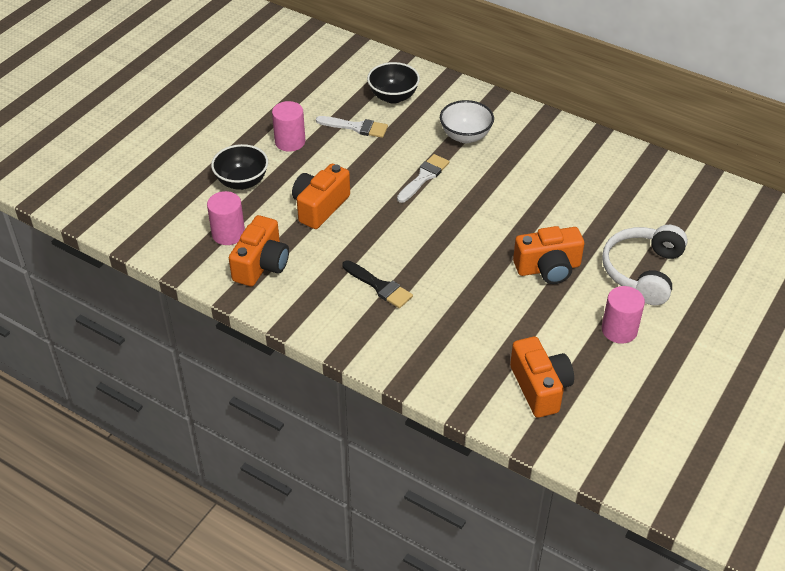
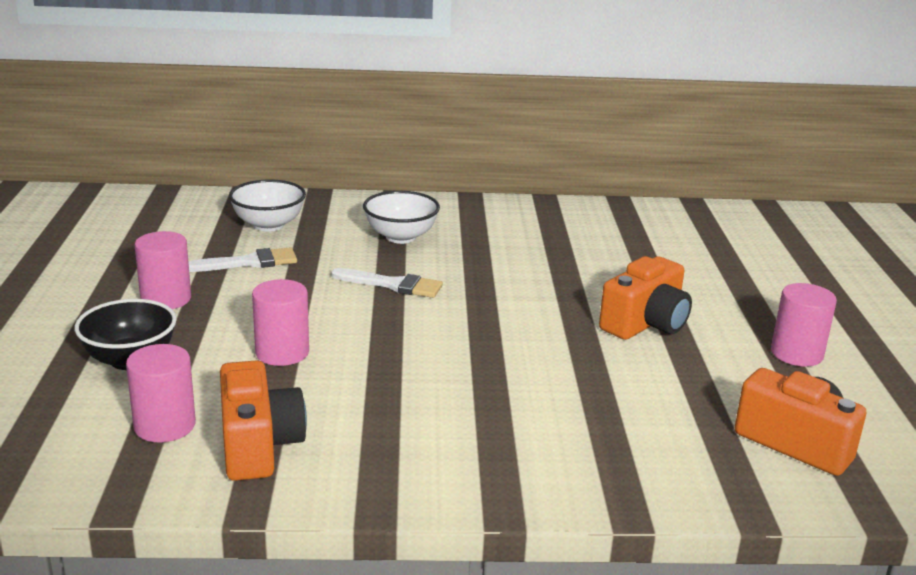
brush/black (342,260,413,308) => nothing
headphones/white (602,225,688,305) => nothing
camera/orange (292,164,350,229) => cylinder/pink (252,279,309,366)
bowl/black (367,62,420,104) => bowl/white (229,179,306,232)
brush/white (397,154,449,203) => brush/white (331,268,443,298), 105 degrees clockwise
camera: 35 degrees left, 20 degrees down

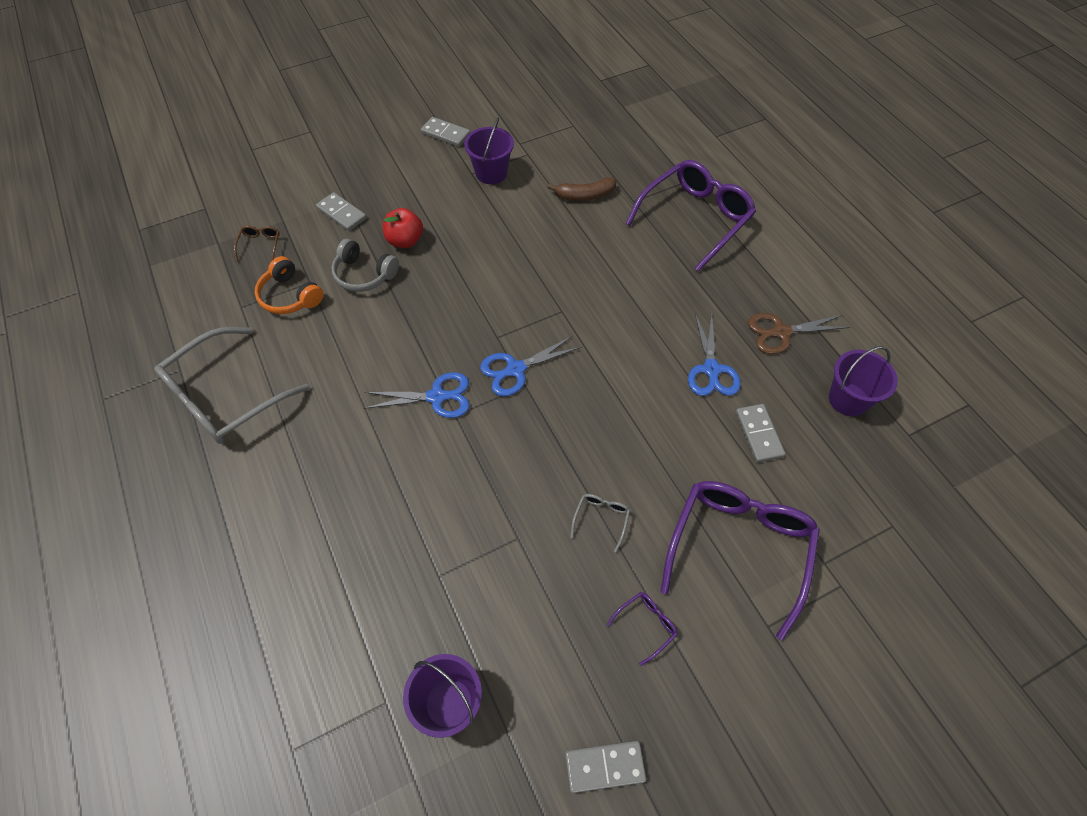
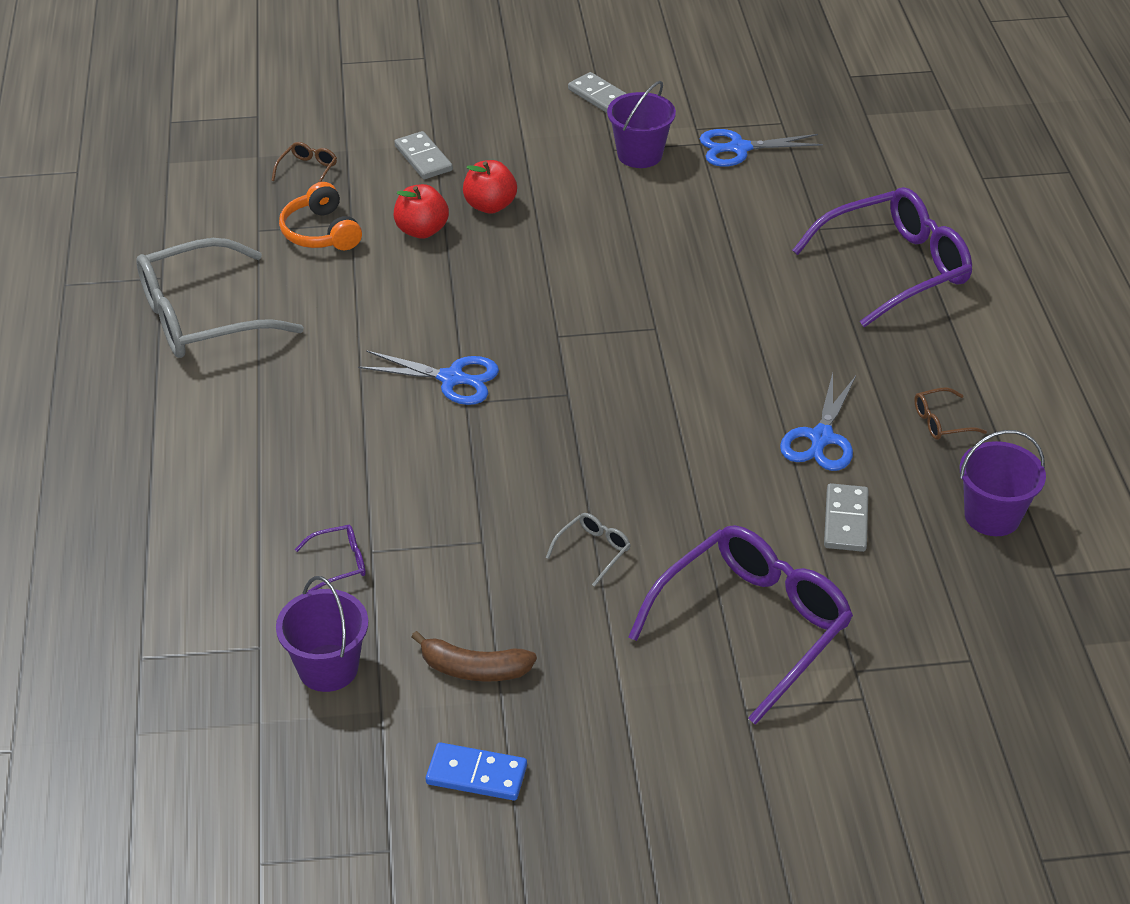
scissors/blue (480,336,581,396) => scissors/blue (700,129,823,167), relocated
banana/brown (547,177,617,201) => banana/brown (412,631,537,682), relocated
glasses/purple (606,592,678,666) => glasses/purple (295,525,366,592), relocated
headphones/grey (331,239,399,292) => apple/red (394,184,449,239)
scissors/brown (748,313,850,354) => glasses/brown (914,387,987,440)
domino/grey (565,741,646,793) => domino/blue (426,742,527,801)
camera: 20 degrees right, 15 degrees down

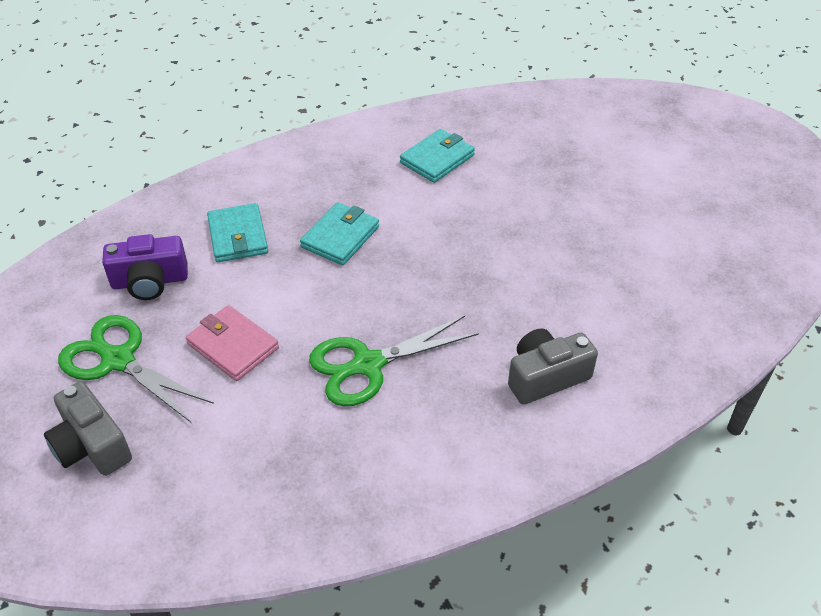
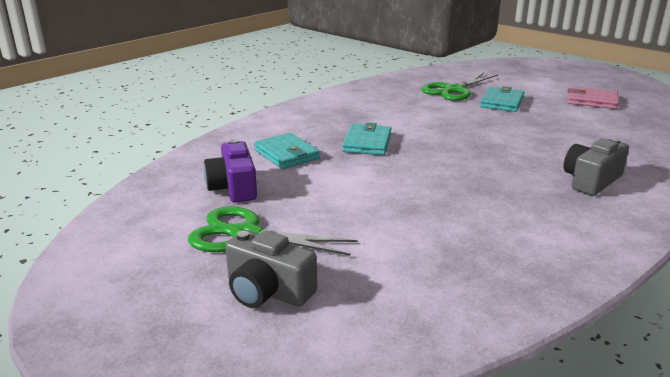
wallet/pink (186,305,279,381) => wallet/pink (567,86,619,109), relocated
scissors/green (309,316,479,406) => scissors/green (421,73,498,101), relocated
wallet/turquoise (400,129,475,183) => wallet/turquoise (480,86,525,112), relocated
camera/purple (102,234,188,300) => camera/purple (204,139,257,203), 105 degrees clockwise
camera: 20 degrees left, 20 degrees down

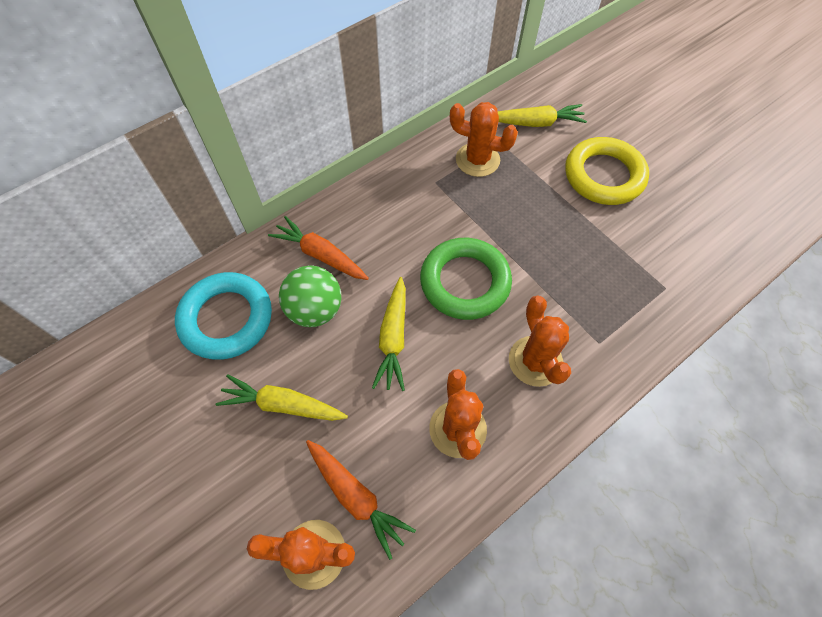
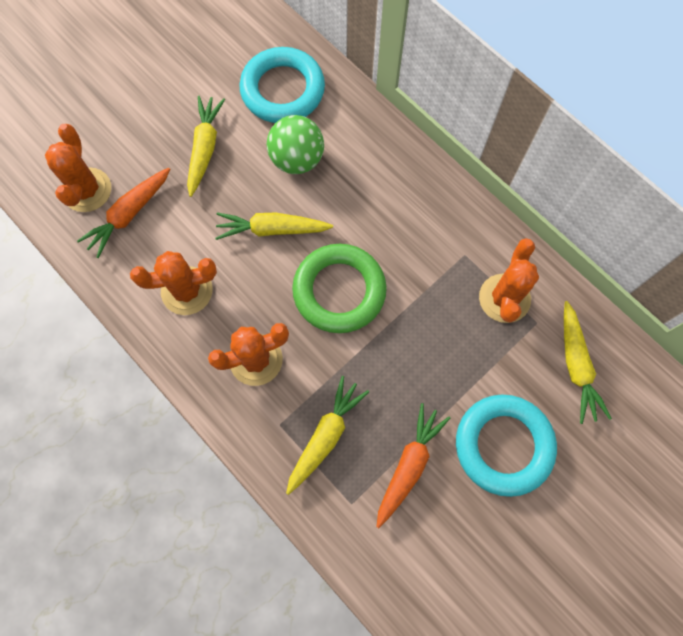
nothing => carrot/yellow (286,376,369,495)
carrot/orange (268,216,369,280) => carrot/orange (376,403,450,528), relocated
ring/yellow (565,137,649,205) => ring/turquoise (456,395,557,497)
camera: 85 degrees right, 10 degrees up

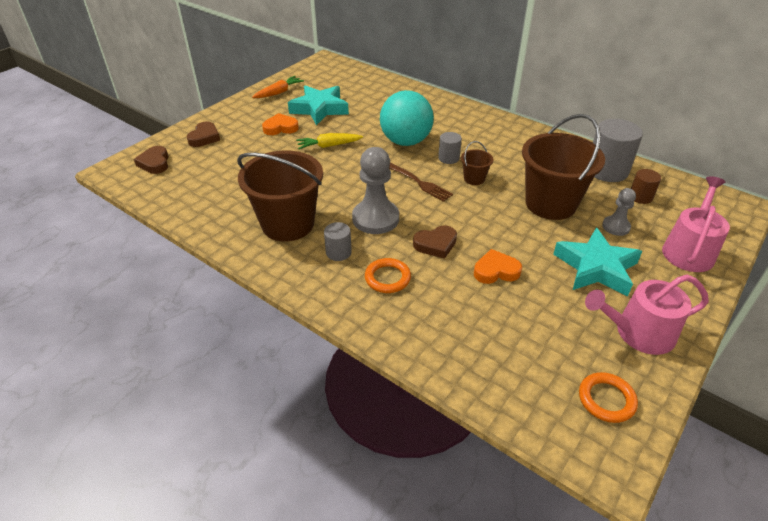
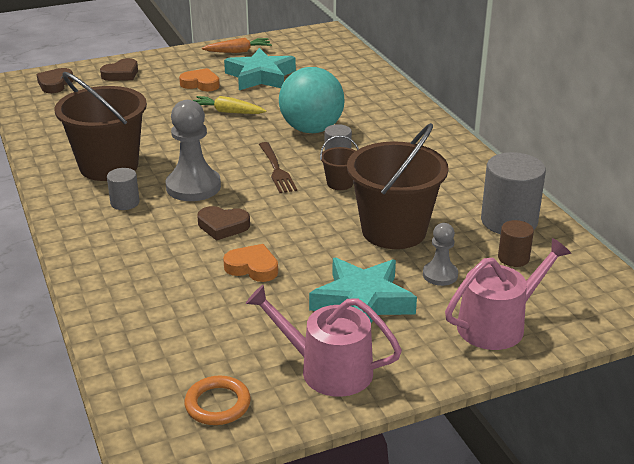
ring/orange (365,258,411,293) => nothing
camera: 30 degrees right, 10 degrees down

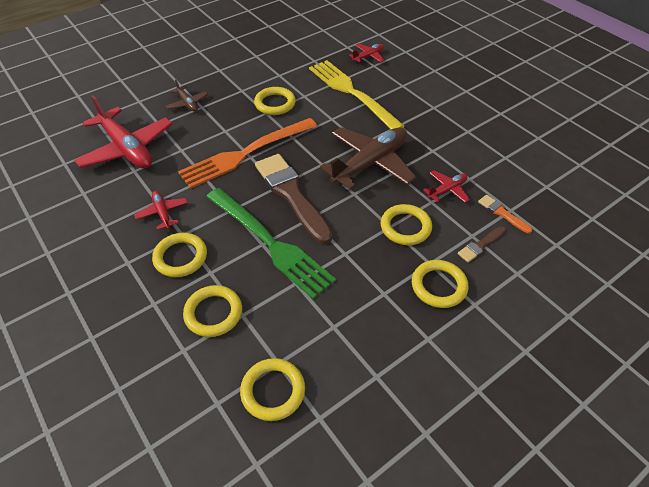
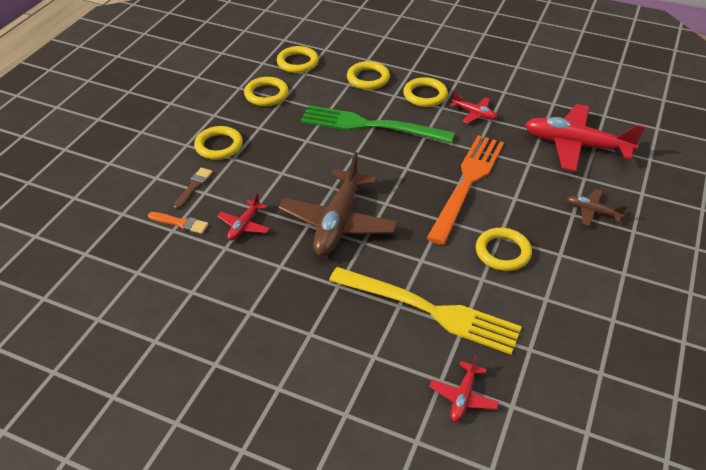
brush/brown (255,154,333,244) => nothing
ring/yellow (381,204,432,245) => ring/yellow (244,77,289,106), relocated
camera: 150 degrees right, 5 degrees down

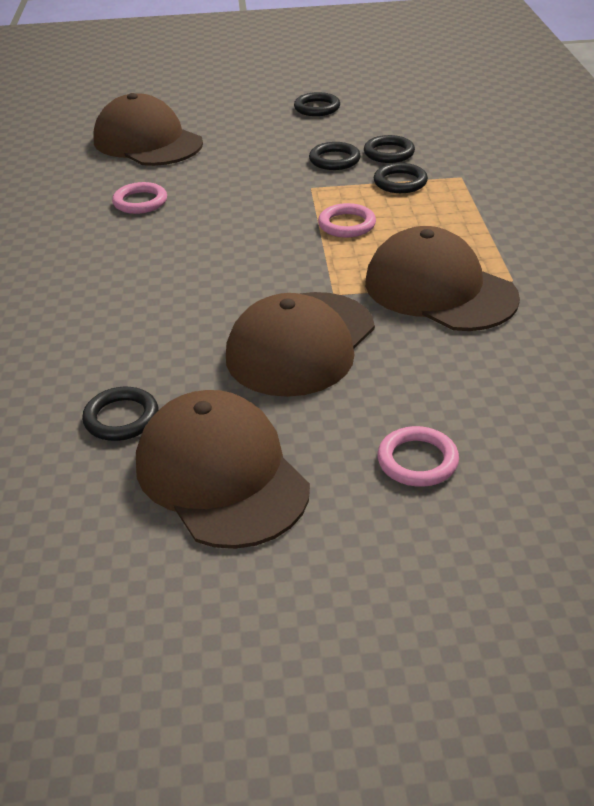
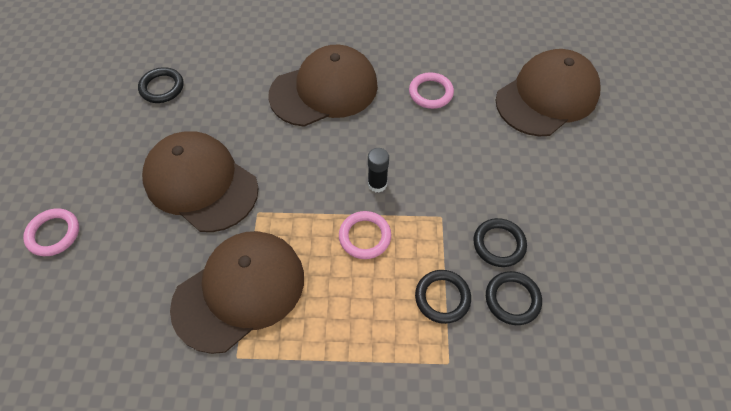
ring/black (294,92,340,116) => nothing
nothing => glue stick/black (368,148,389,193)
cap/brown (136,390,310,549) => cap/brown (268,44,378,127), relocated
camera: 95 degrees right, 20 degrees up

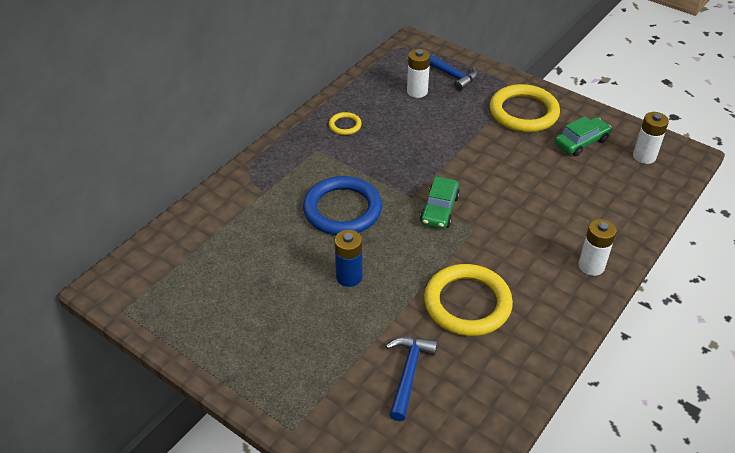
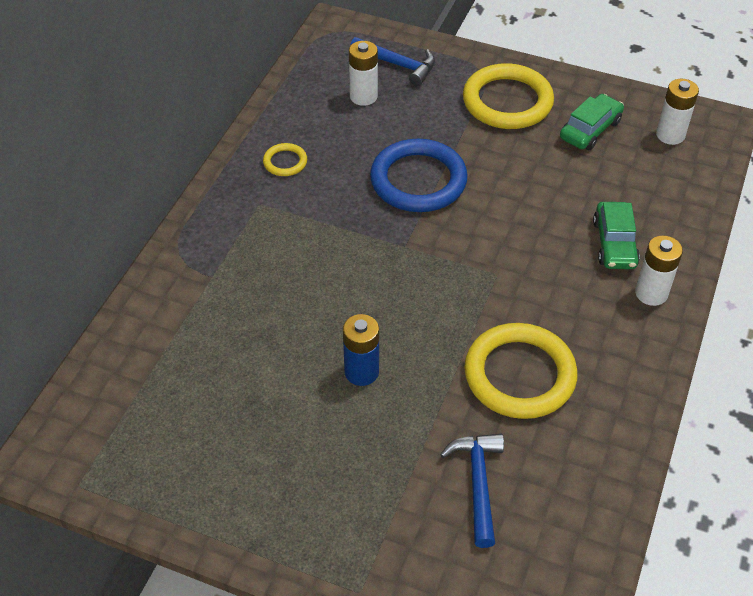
ring/blue (303,176,382,235) => ring/blue (370,139,468,212), relocated
car/green (420,176,460,229) => car/green (593,202,640,269), relocated
camera: 15 degrees left, 5 degrees up

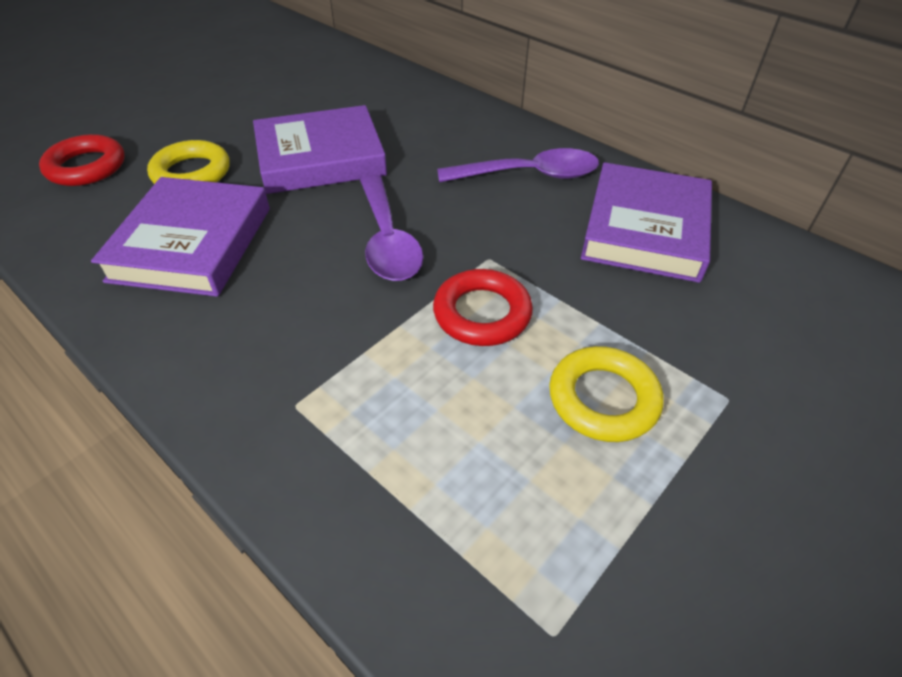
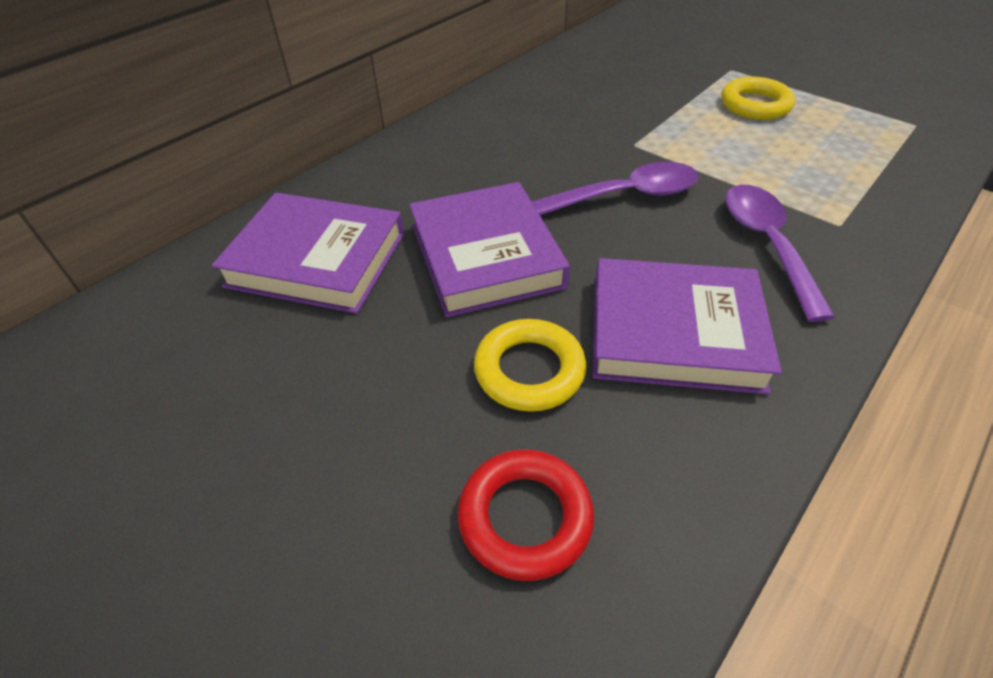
ring/red (433,269,533,346) => nothing
spoon/purple (437,148,599,183) => spoon/purple (725,185,835,322), relocated
book/purple (581,162,712,283) => book/purple (212,193,404,314), relocated
camera: 90 degrees left, 0 degrees up

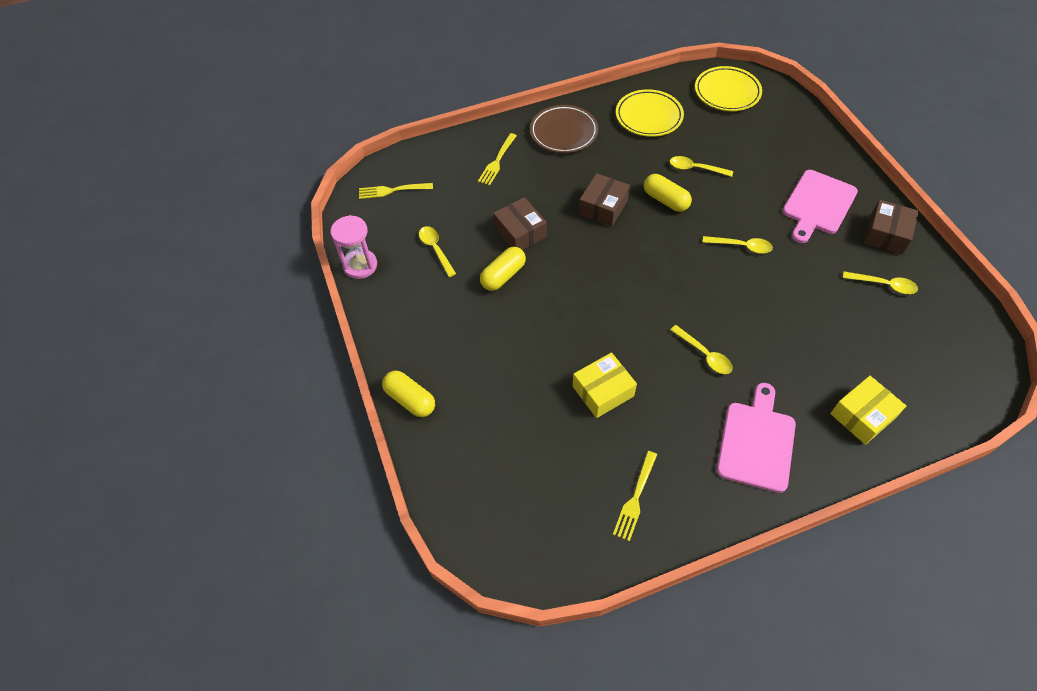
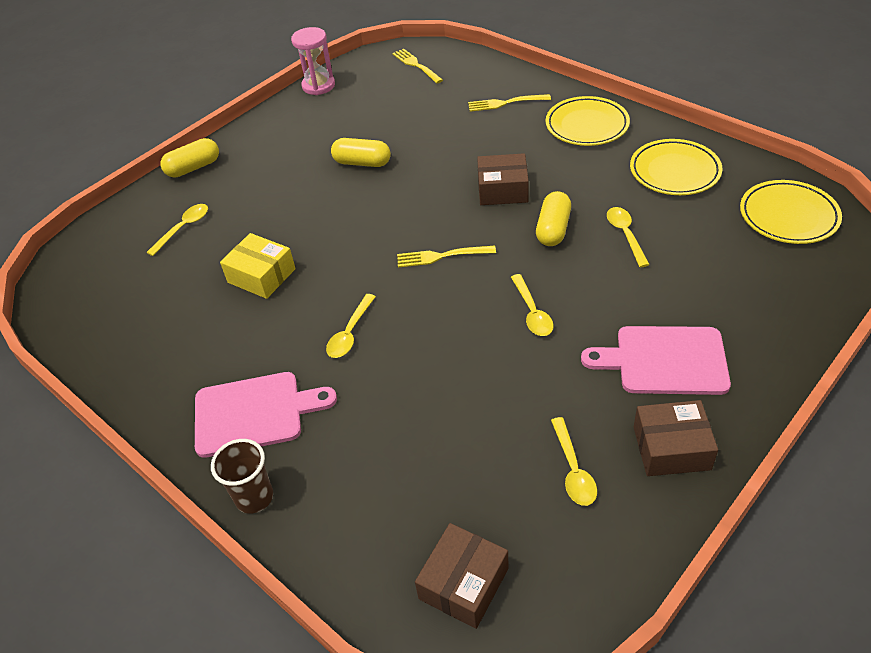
box/yellow (830,376,906,445) => nothing
nothing => cup/brown (211,439,273,514)
spoon/yellow (419,226,456,277) => spoon/yellow (146,204,208,256), relocated
box/brown (493,197,547,250) => box/brown (415,523,509,629), relocated
fork/yellow (613,451,657,541) => fork/yellow (397,246,496,267), relocated
plate/brown (530,105,598,153) => plate/yellow (546,96,630,146)
capsule/yellow (382,371,435,417) => capsule/yellow (161,138,219,178), 45 degrees clockwise
camera: 65 degrees right, 10 degrees down

